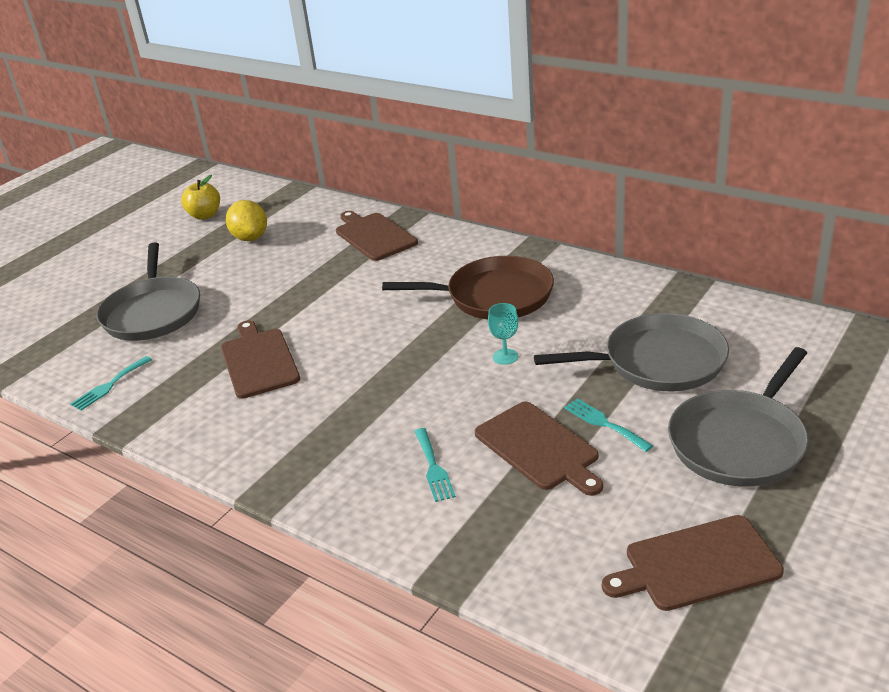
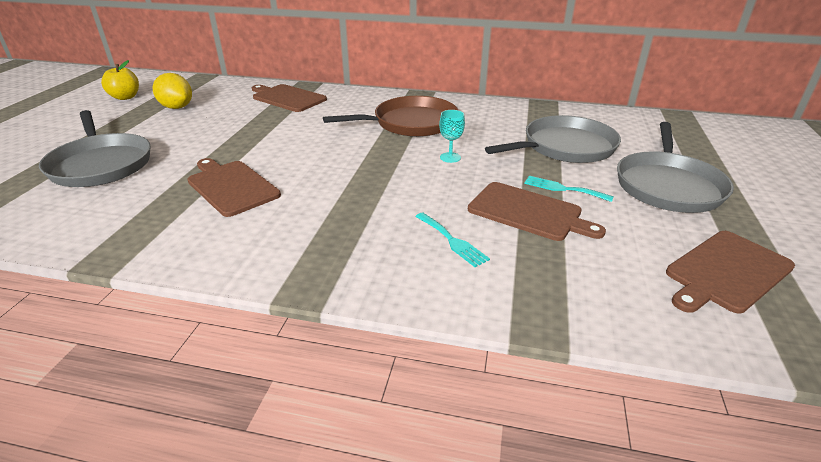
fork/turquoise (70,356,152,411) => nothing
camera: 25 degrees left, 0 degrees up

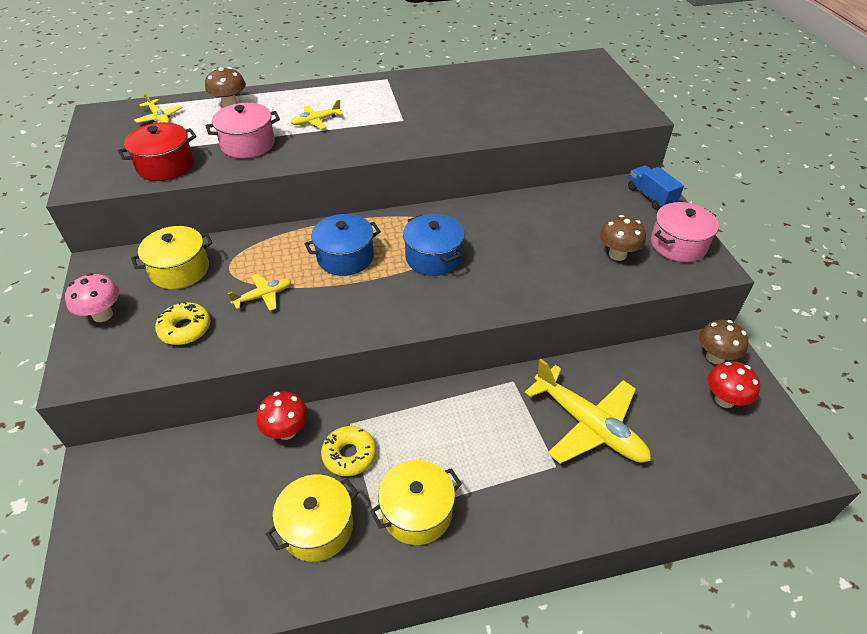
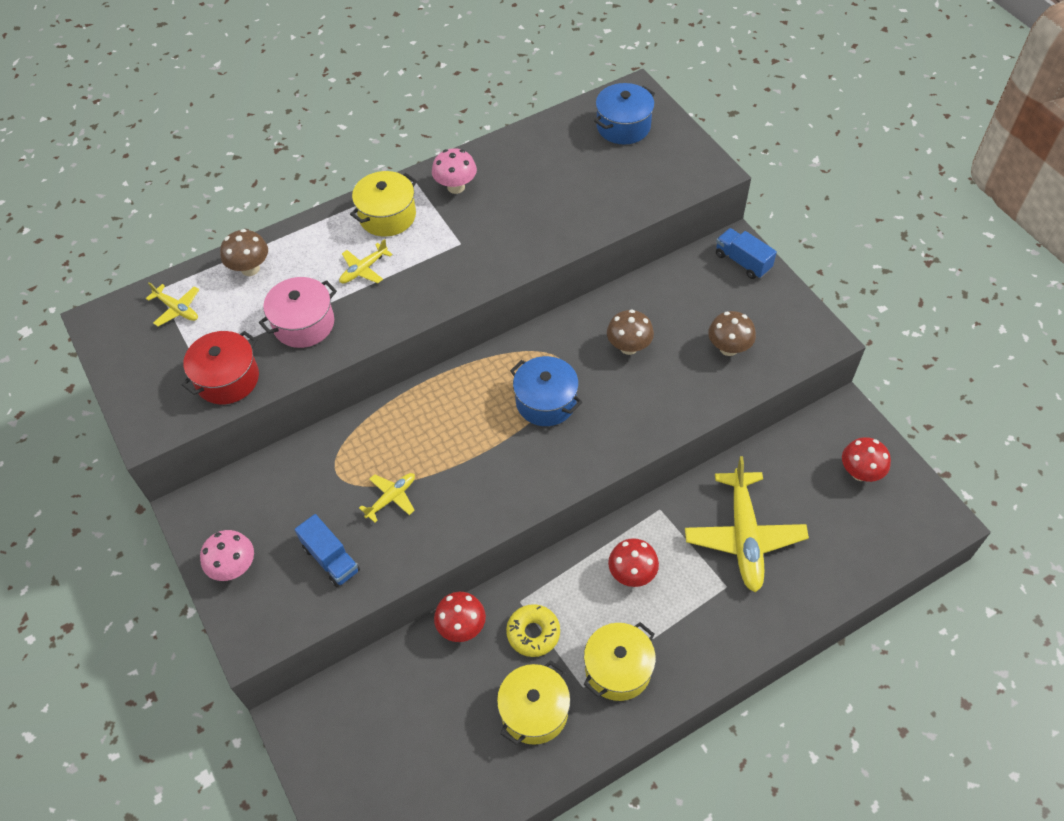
pot/pink (651,202,719,262) => nothing
nothing => mushroom/pink (432,148,477,194)
nothing => mushroom/red (608,538,659,587)
pot/yellow (131,226,213,289) => pot/yellow (350,171,417,237), relocated
pot/blue (304,214,381,276) => pot/blue (594,83,655,144), relocated
mushroom/brown (699,320,749,364) => mushroom/brown (607,310,654,355), relocated
donut/yellow (155,302,211,345) => truck/blue (295,514,360,587)
plane/yellow (525,359,651,464) => plane/yellow (685,456,809,592), 60 degrees clockwise
camera: 15 degrees left, 10 degrees up

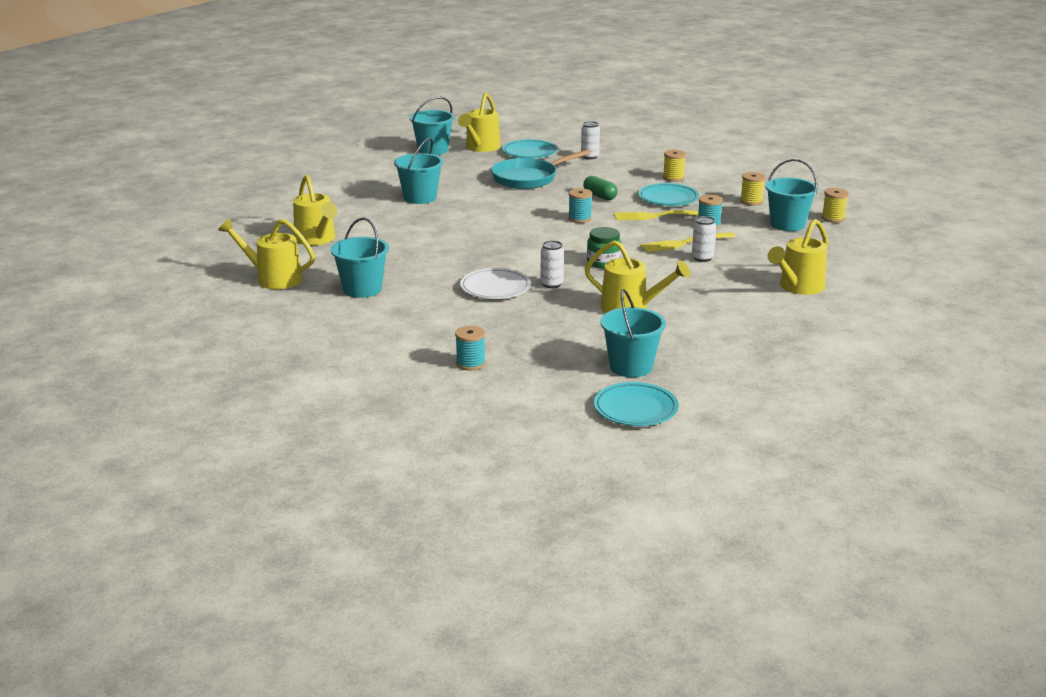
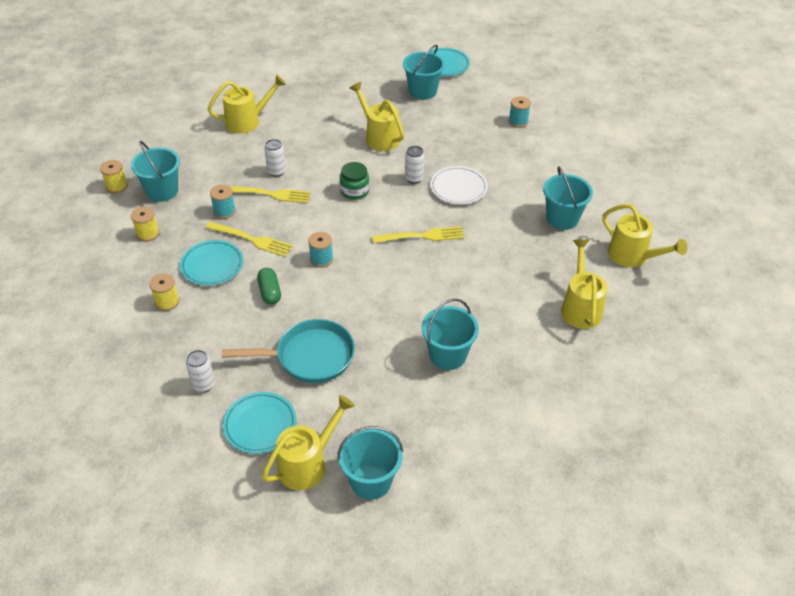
nothing => fork/yellow (372,226,464,243)
camera: 155 degrees left, 20 degrees up

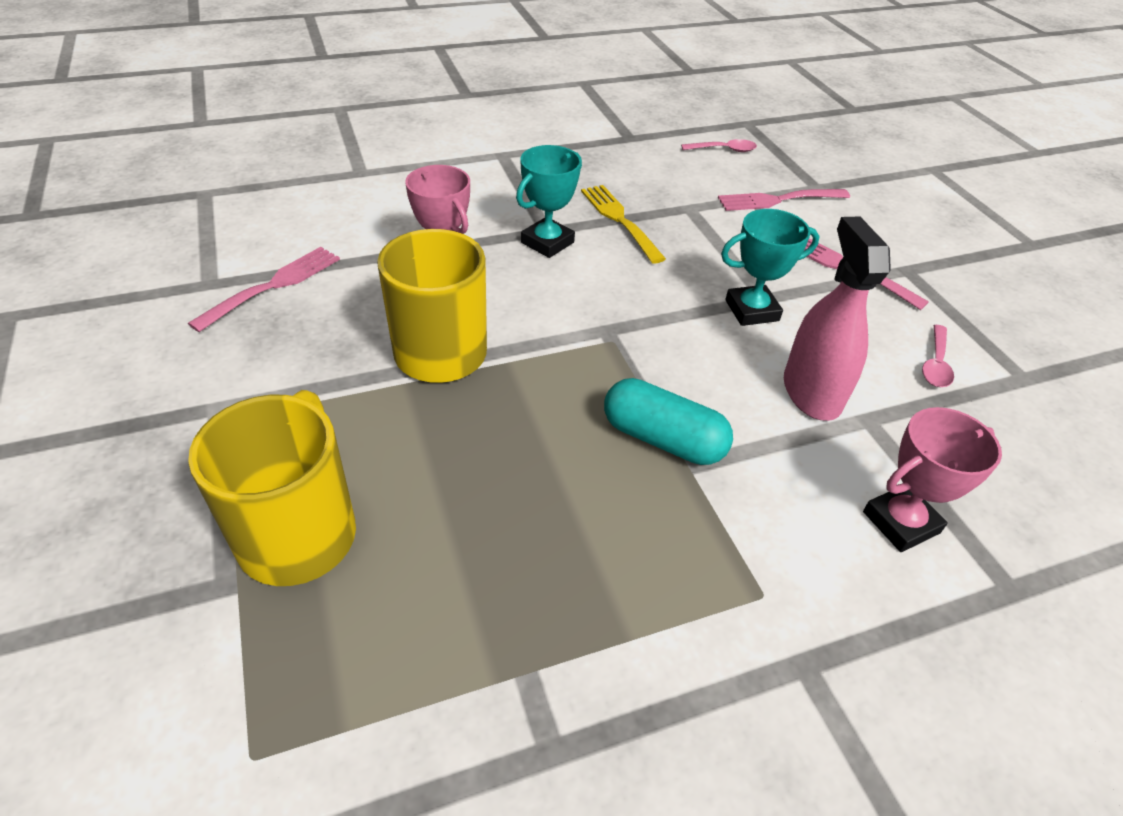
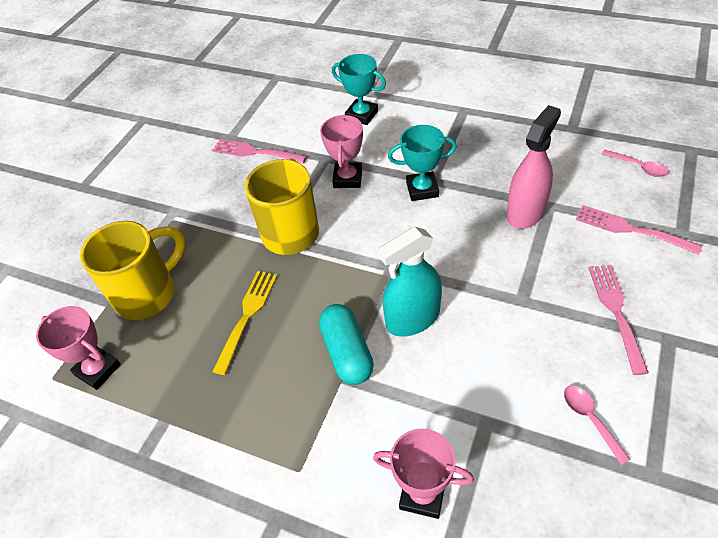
nothing => trophy/pink (36,306,121,390)
nothing => spray bottle/turquoise (377,227,442,337)
fork/yellow (581,185,666,264) => fork/yellow (212,271,277,375), relocated
trophy/turquoise (721,209,819,326) => trophy/turquoise (332,54,386,125), relocated
spray bottle/pink (784,216,891,421) => spray bottle/pink (506,105,561,229), relocated
fork/pink (188,247,340,332) => fork/pink (212,139,307,163), 150 degrees counterclockwise
spoon/pink (922,325,954,387) => spoon/pink (564,386,631,465), 90 degrees clockwise
camera: 50 degrees right, 5 degrees up

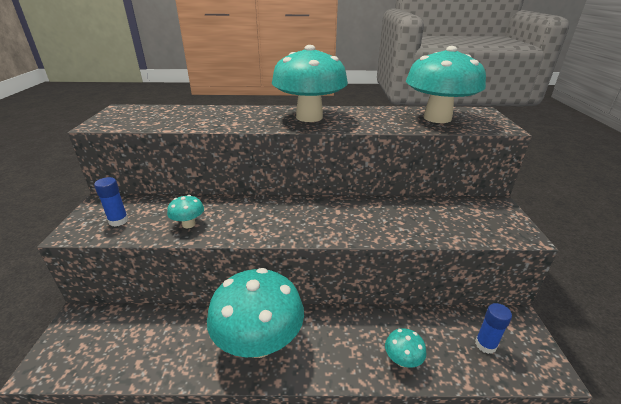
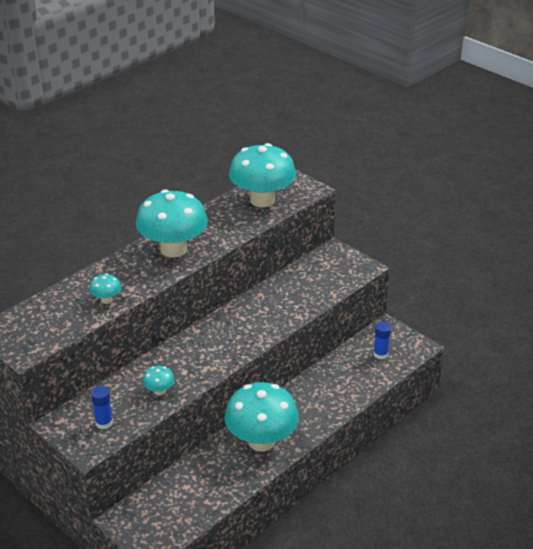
mushroom/turquoise (385,328,426,368) => mushroom/turquoise (89,273,121,304), relocated
camera: 45 degrees left, 5 degrees up

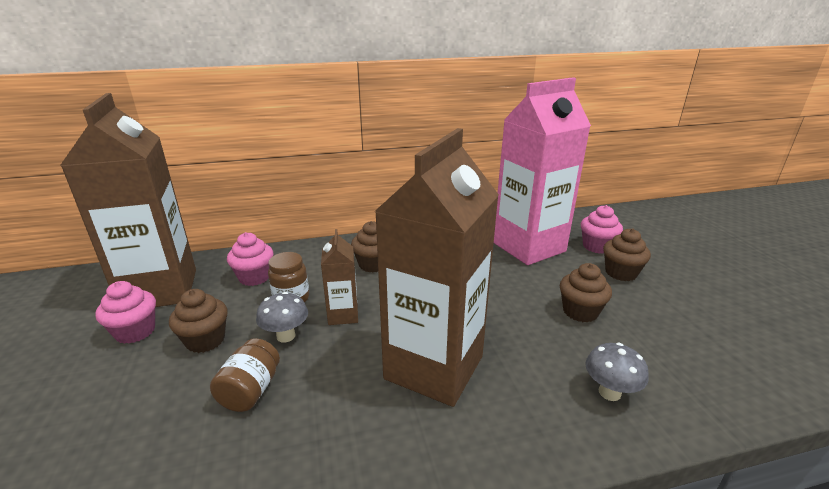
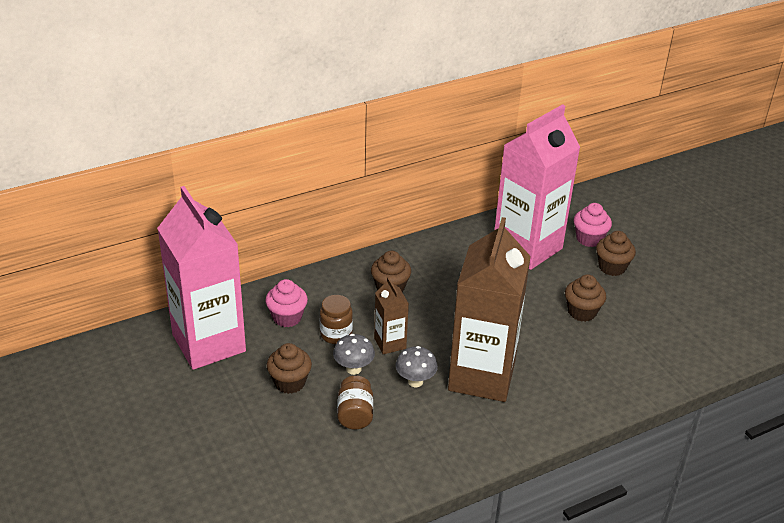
cupcake/pink (95,281,156,344) => nothing
mushroom/grey (585,343,649,401) => mushroom/grey (395,346,438,387), relocated
carton/brown (61,93,196,307) => carton/pink (157,186,246,370)
camera: 15 degrees left, 10 degrees up

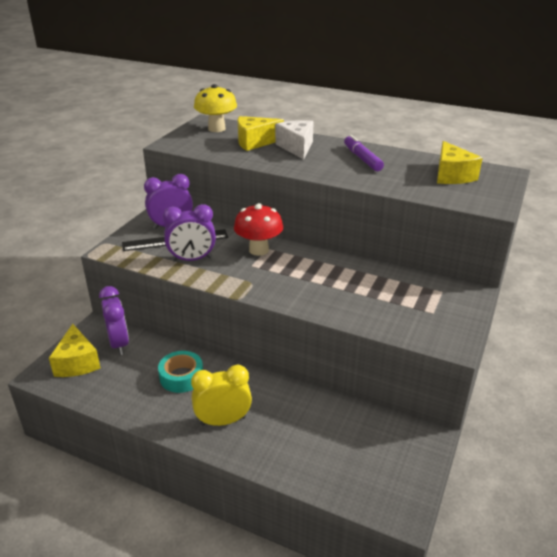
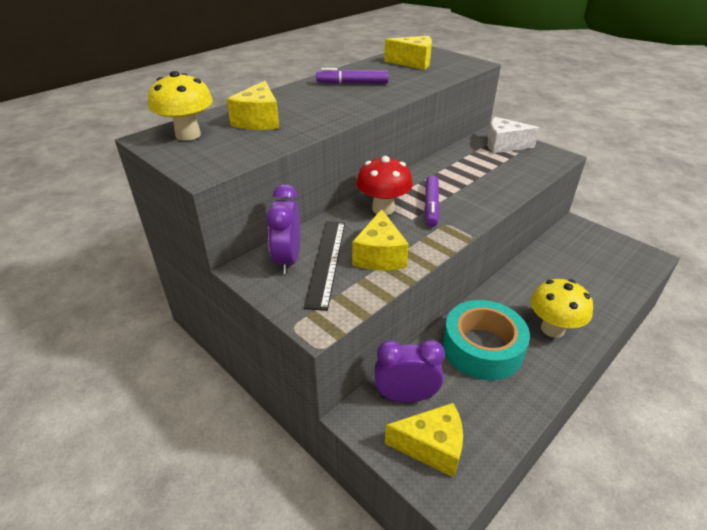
nothing => marker/purple (424,175,440,227)
cheese/white (275,120,314,160) => cheese/white (487,117,540,153), relocated
clock/purple (163,204,216,262) => cheese/yellow (352,209,409,270)
clock/yellow (191,365,252,426) => mushroom/yellow (530,279,593,338)
tape/turquoise (158,351,203,393) => tape/turquoise (443,300,530,380), x1.63
camera: 70 degrees left, 5 degrees up

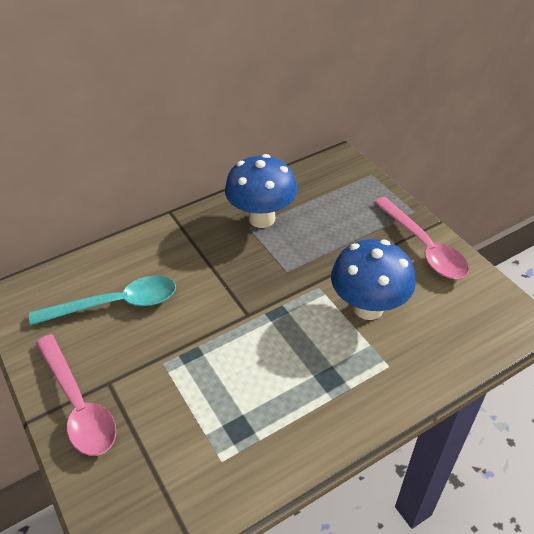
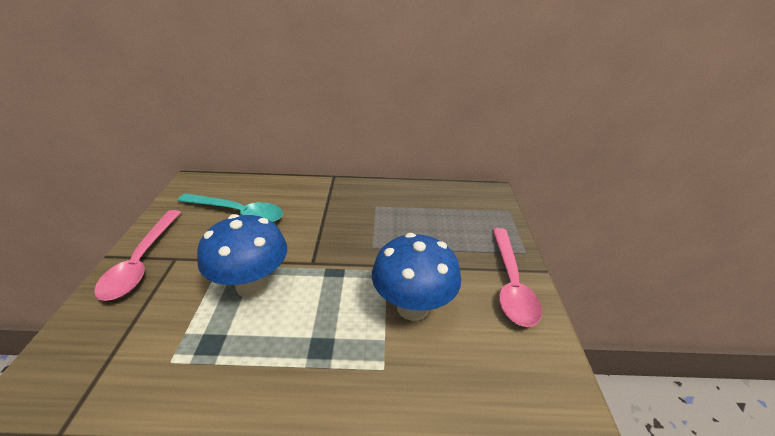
mushroom/blue (225,154,298,228) => mushroom/blue (197,214,287,298), relocated
camera: 30 degrees right, 10 degrees down

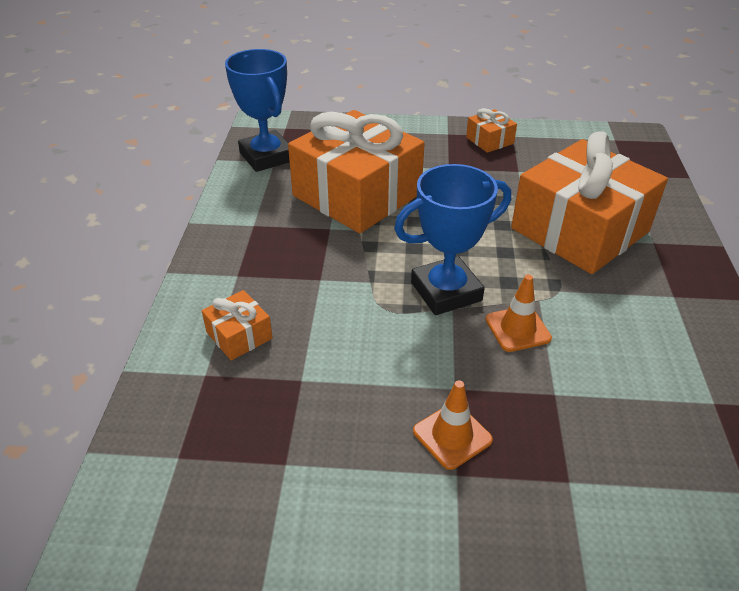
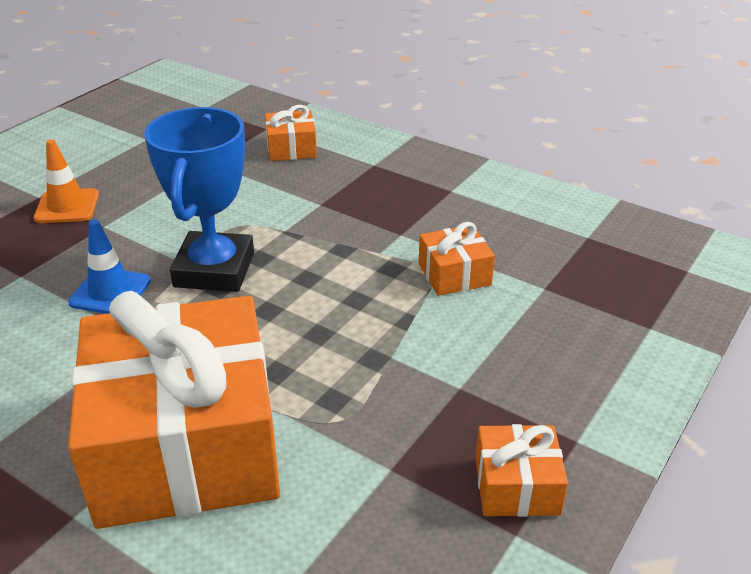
trophy/blue (225,49,290,172) => nothing
traffic cone/orange (485,274,552,352) => traffic cone/blue (68,219,151,314)
gift/orange (288,110,425,233) => gift/orange (419,222,495,296), x0.42
camera: 120 degrees right, 5 degrees down

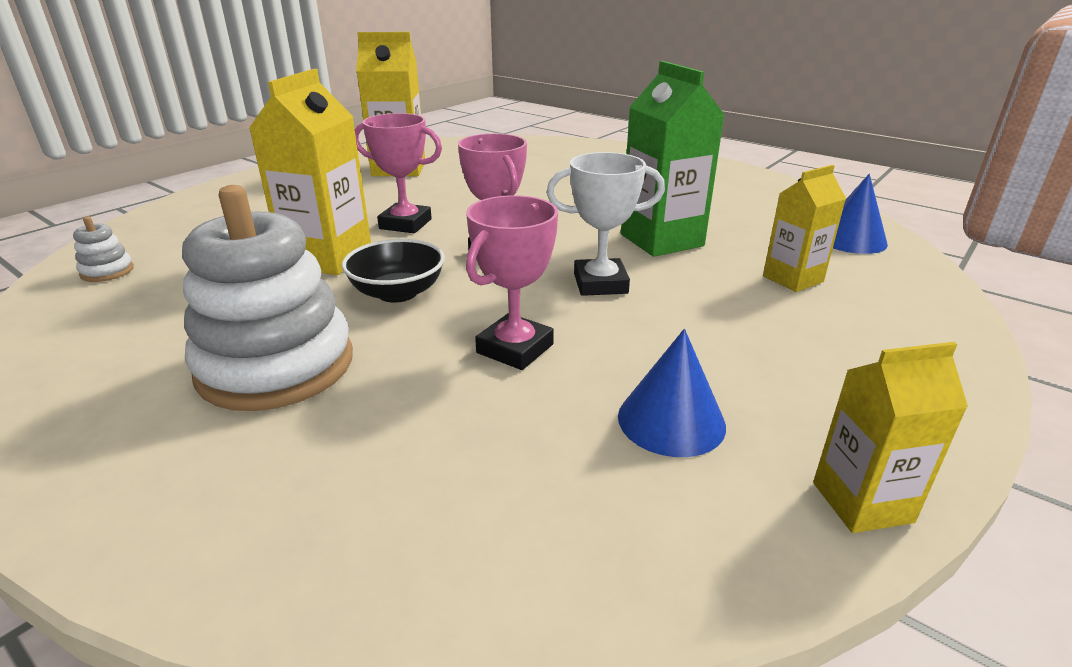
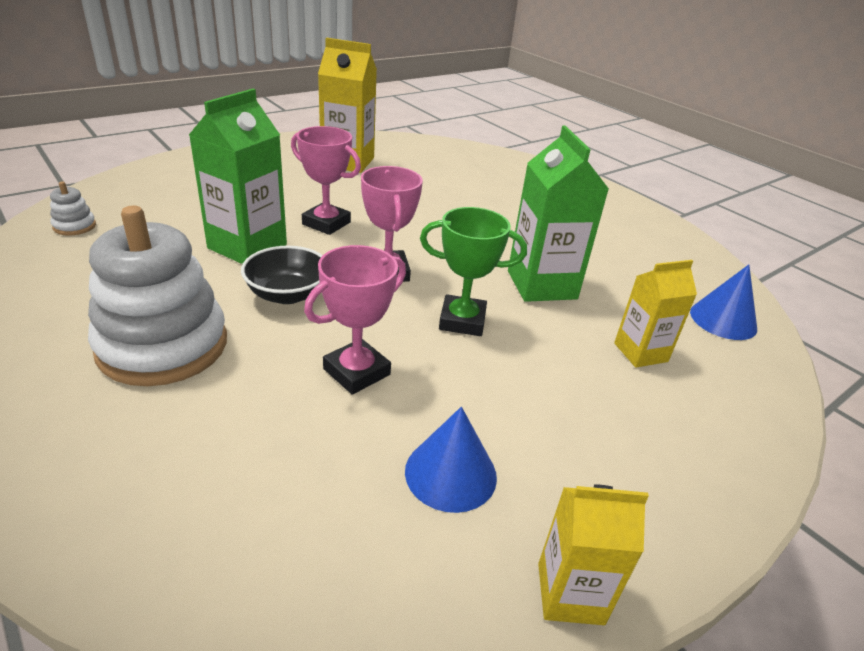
carton/yellow (249,69,371,275) => carton/green (189,89,287,264)
trophy/white (547,152,665,296) => trophy/green (420,207,527,336)
camera: 10 degrees right, 5 degrees up

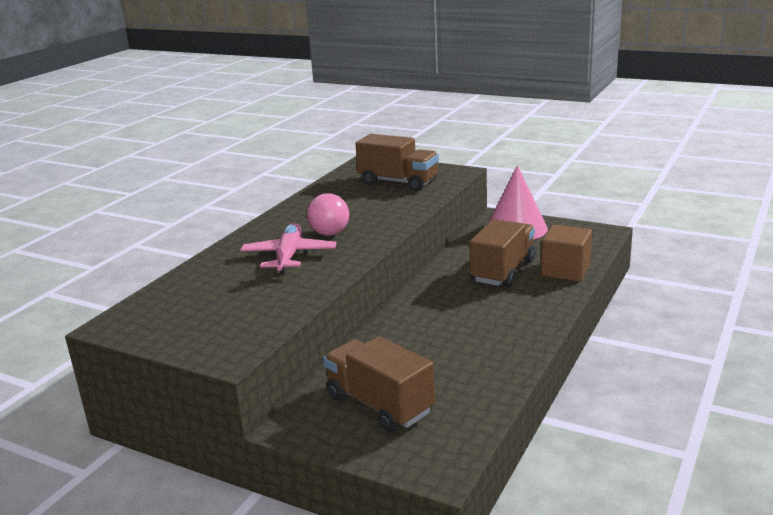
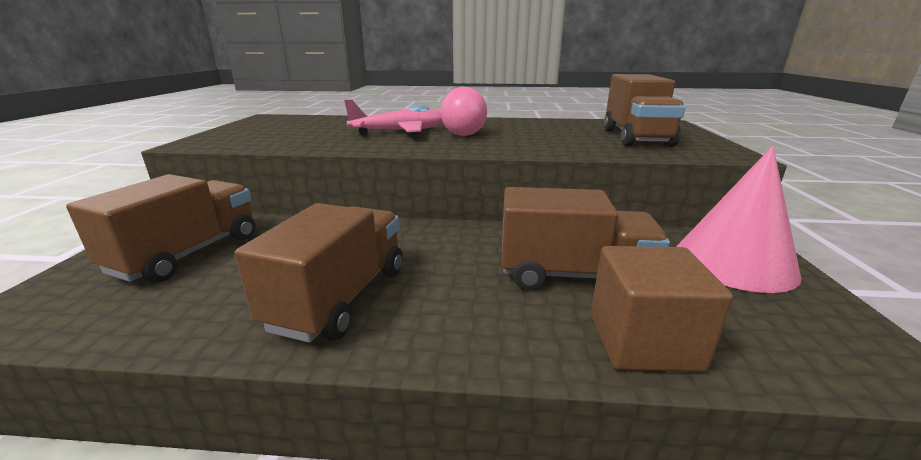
nothing => truck/brown (235,203,403,343)
camera: 65 degrees right, 0 degrees up

